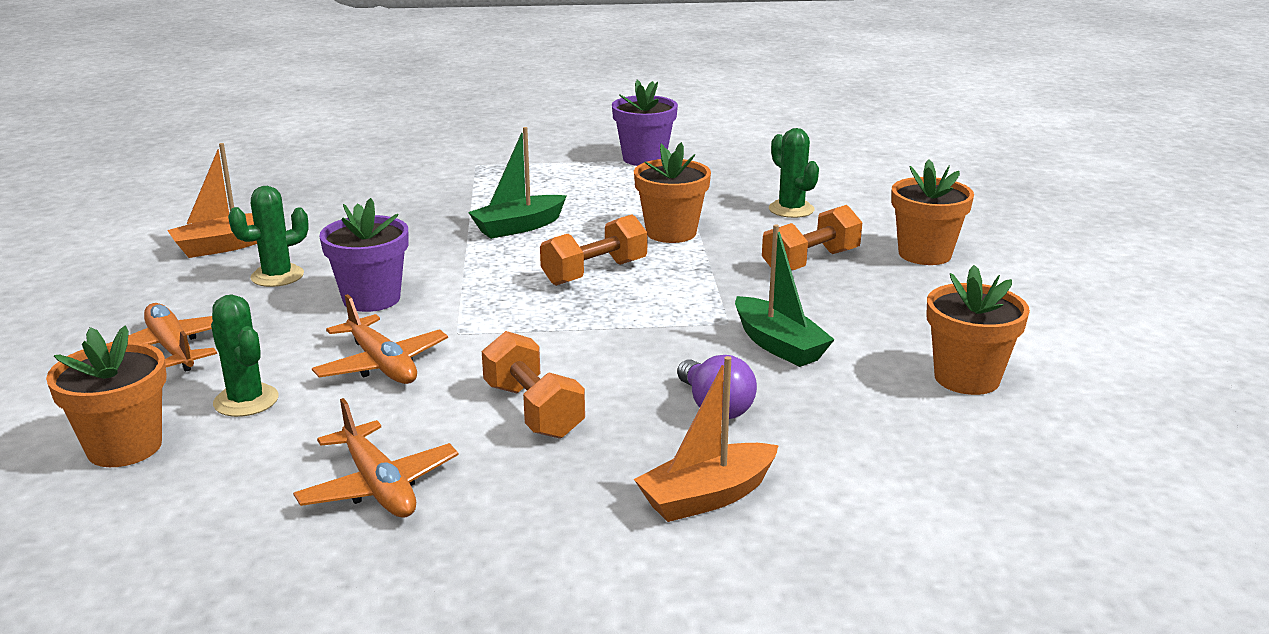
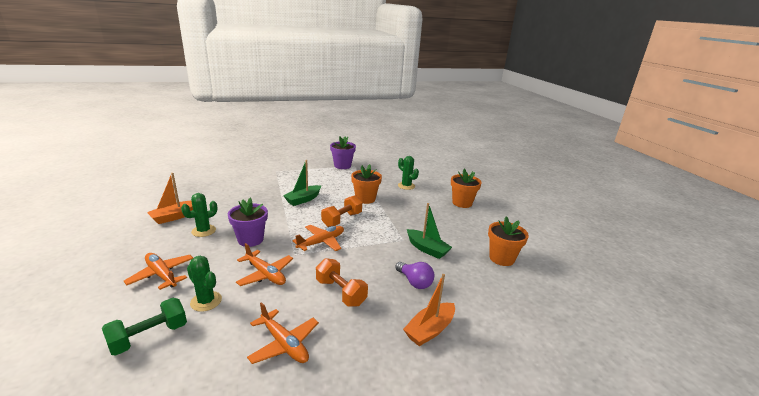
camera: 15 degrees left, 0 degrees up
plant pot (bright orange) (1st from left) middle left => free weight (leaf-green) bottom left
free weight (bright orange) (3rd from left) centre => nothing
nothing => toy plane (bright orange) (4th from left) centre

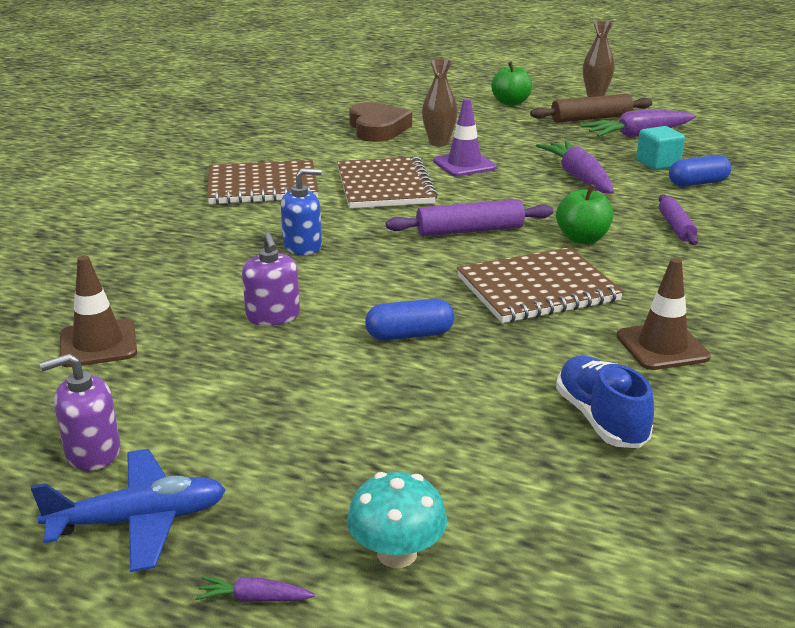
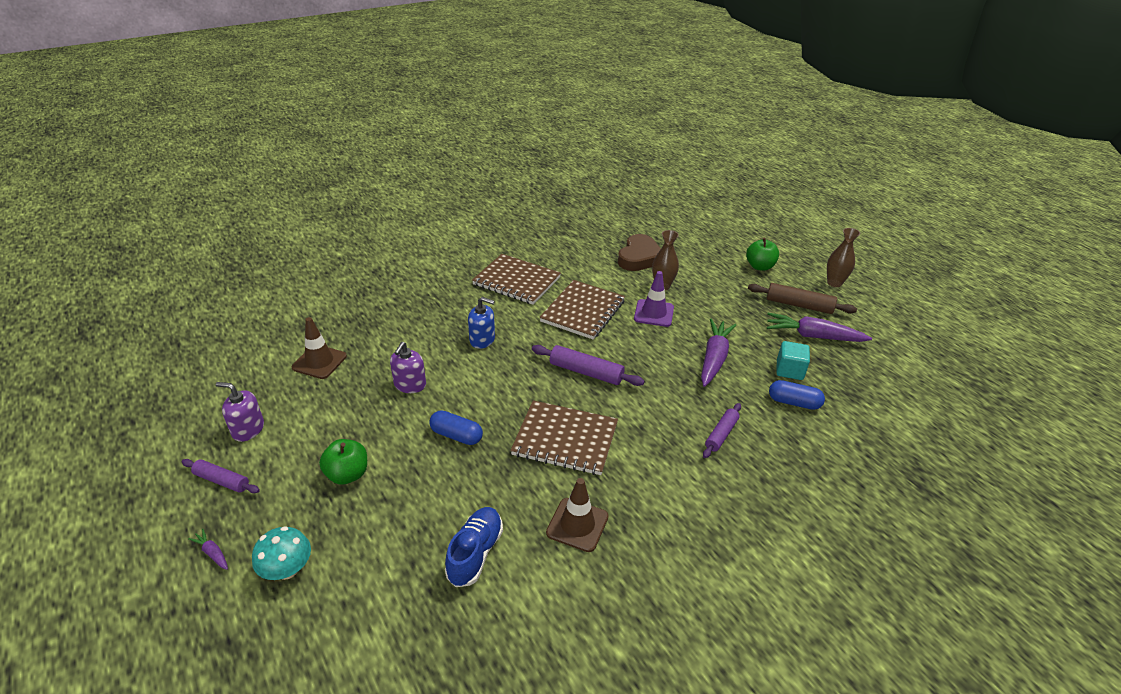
camera: 35 degrees right, 10 degrees up
toy plane (blue) bottom left => rolling pin (violet) (1st from left) bottom left
apple (leaf-green) (2nd from left in the first image) middle right => apple (leaf-green) (1st from left) middle left, moved

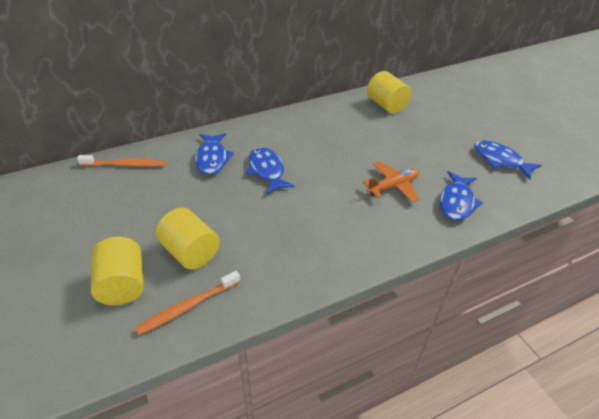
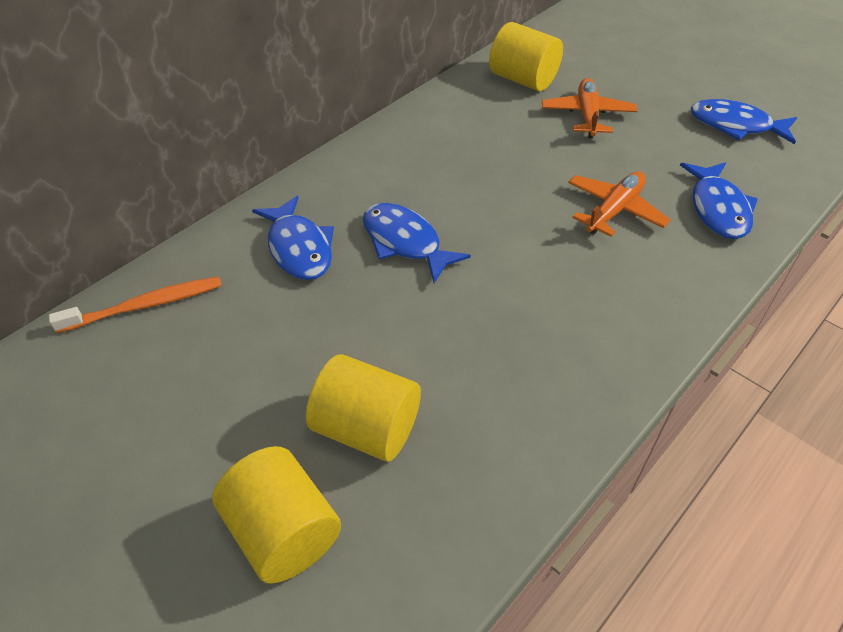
camera: 20 degrees left, 5 degrees up
dental brush (bright orange) (2nd from left) bottom left => nothing
nothing => toy plane (bright orange) (1st from left) top right

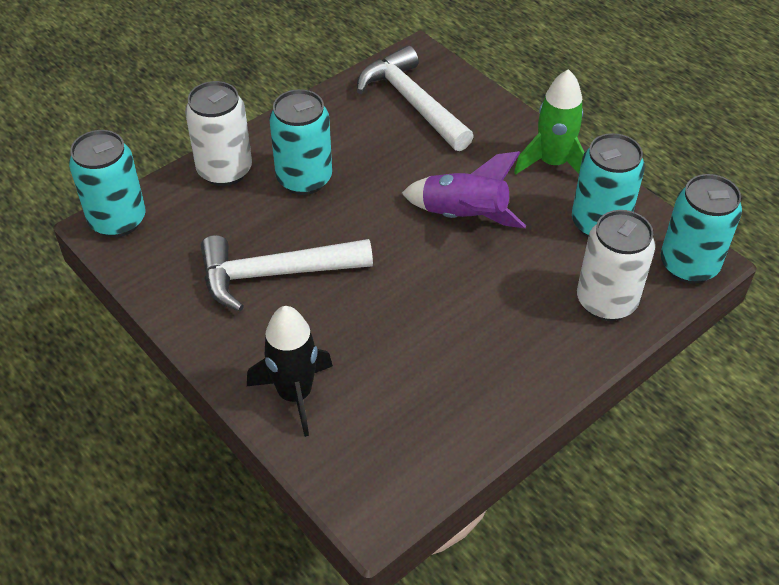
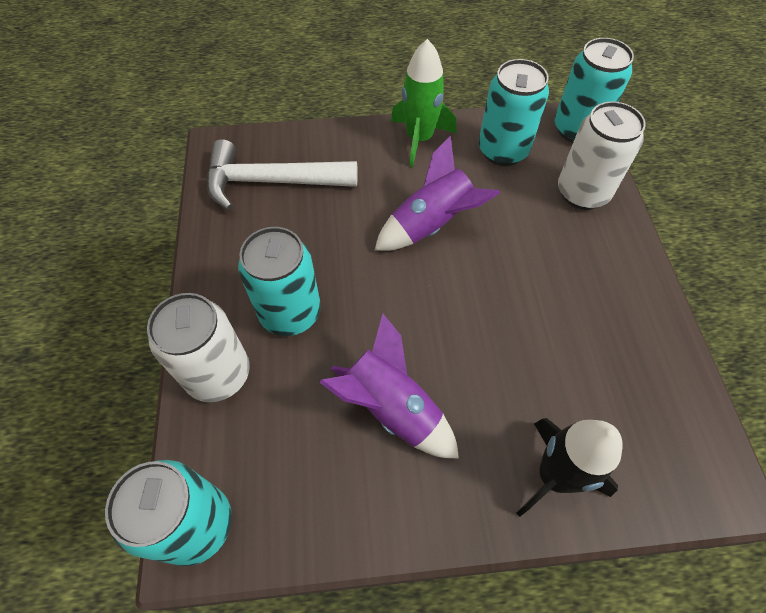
camera: 55 degrees left, 10 degrees up
hammer (white) (1st from left) centre => spaceship (violet) (1st from left) centre

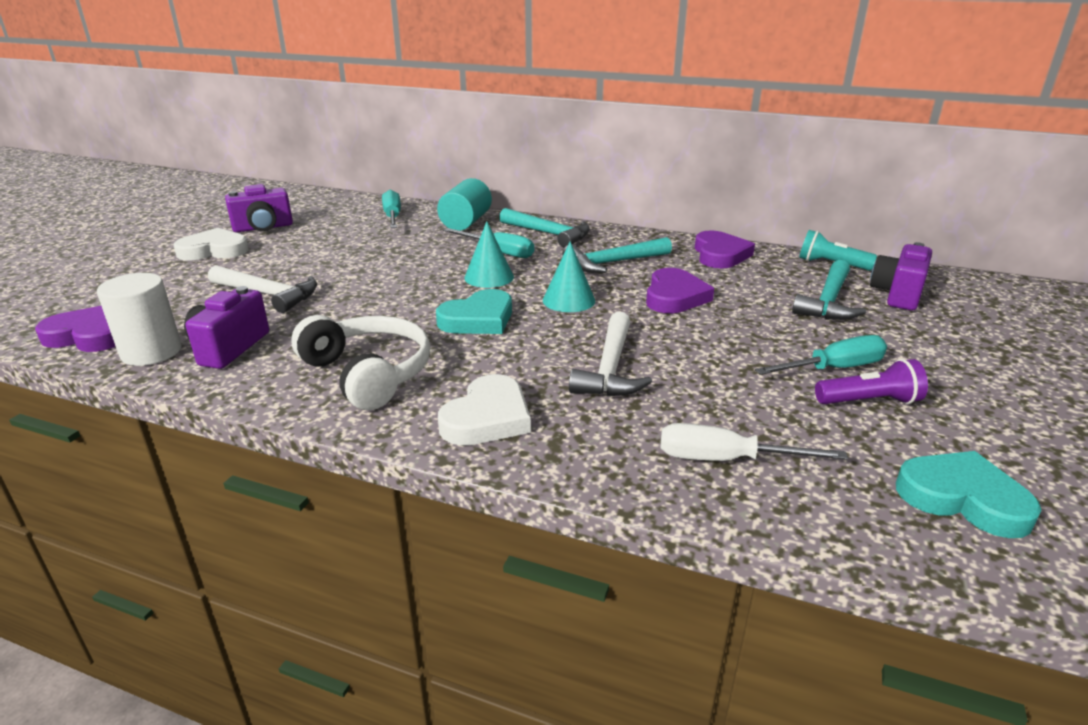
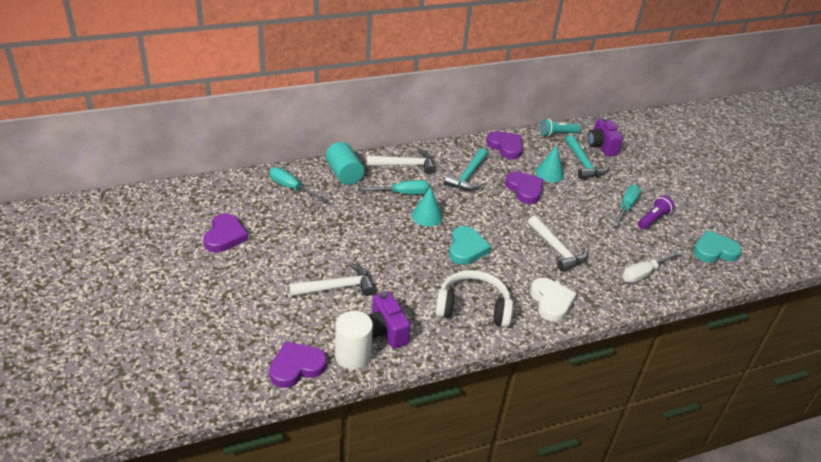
camera: 45 degrees left, 10 degrees up
heart shape (white) (1st from left) middle left => nothing
camera (violet) (2nd from left) top left => heart shape (violet) (1st from left) middle left
hammer (turquoise) (1st from left) top centre => hammer (white) (2nd from left) centre
solid cone (turquoise) (2nd from left) centre => solid cone (turquoise) (2nd from left) middle right, moved

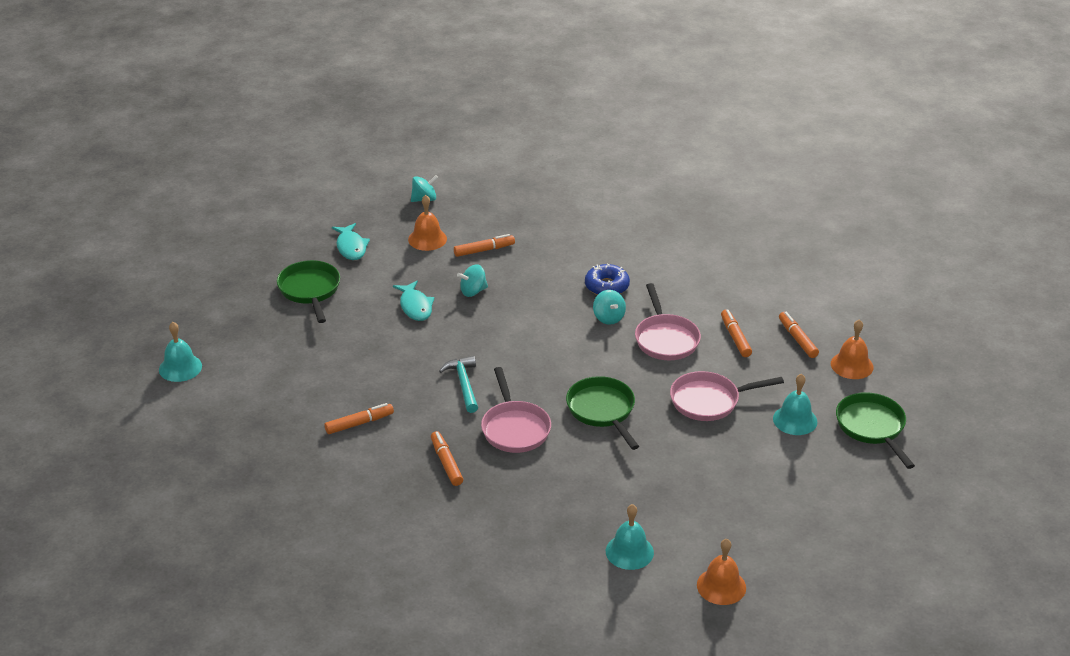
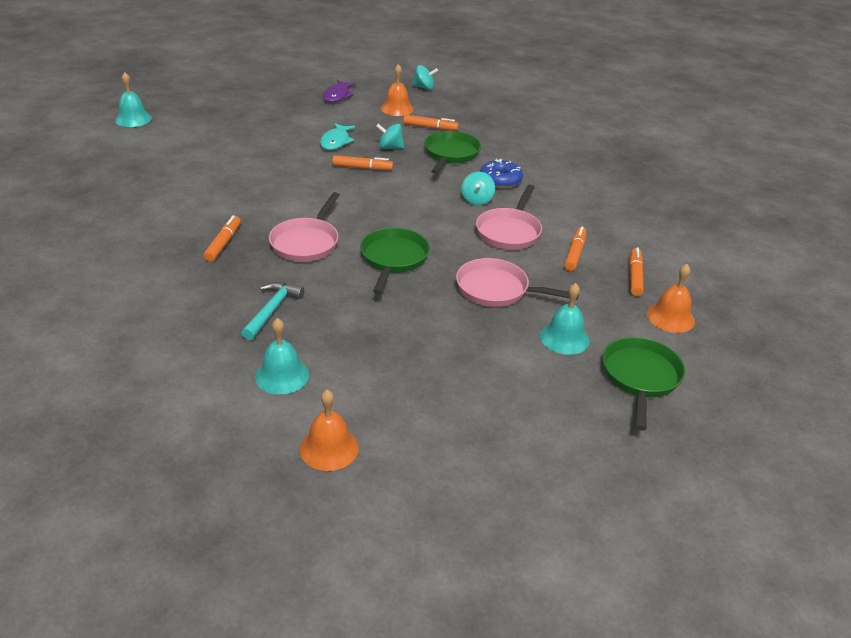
camera: 30 degrees right, 0 degrees up
skillet (leaf-green) (1st from left in the first image) middle left => skillet (leaf-green) (2nd from left) top centre, moved
felt pen (bright orange) (1st from left in the first image) centre => felt pen (bright orange) (2nd from left) top centre, moved
fish (turquoise) (1st from left) middle left => fish (violet) top centre
hammer (turquoise) centre => hammer (turquoise) middle left, moved

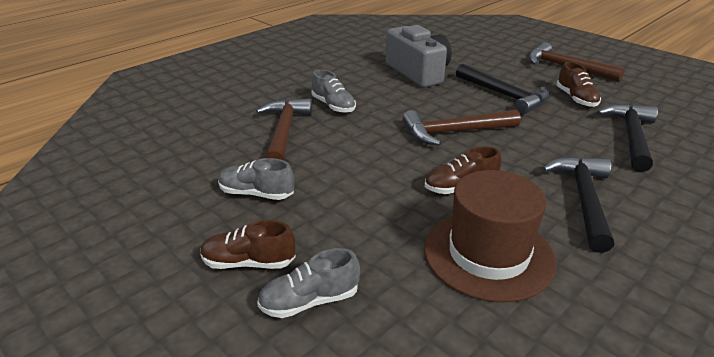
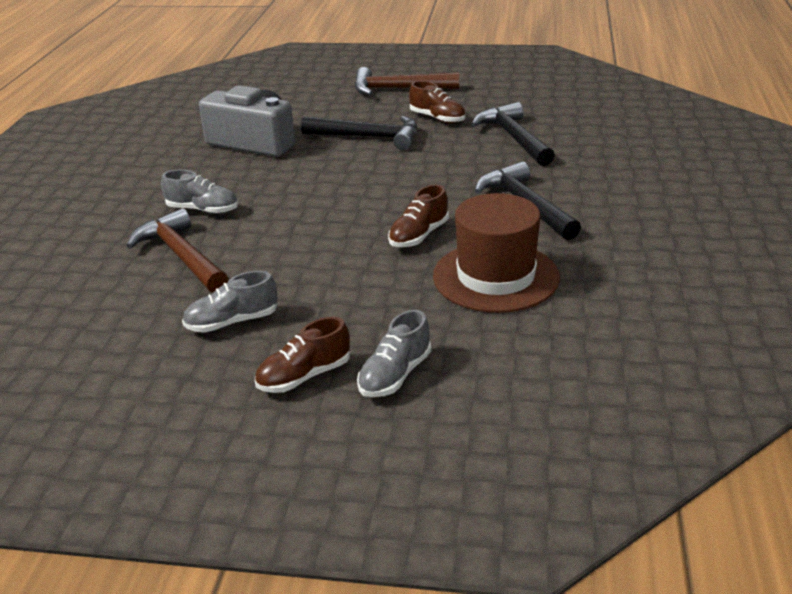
camera: 35 degrees left, 0 degrees up
hammer (dark brown) (2nd from left) centre => nothing

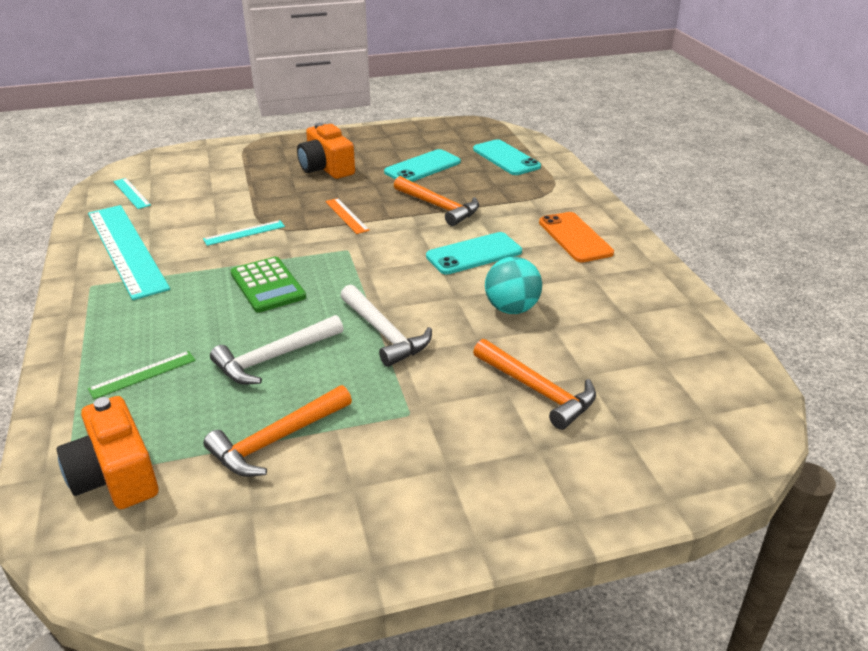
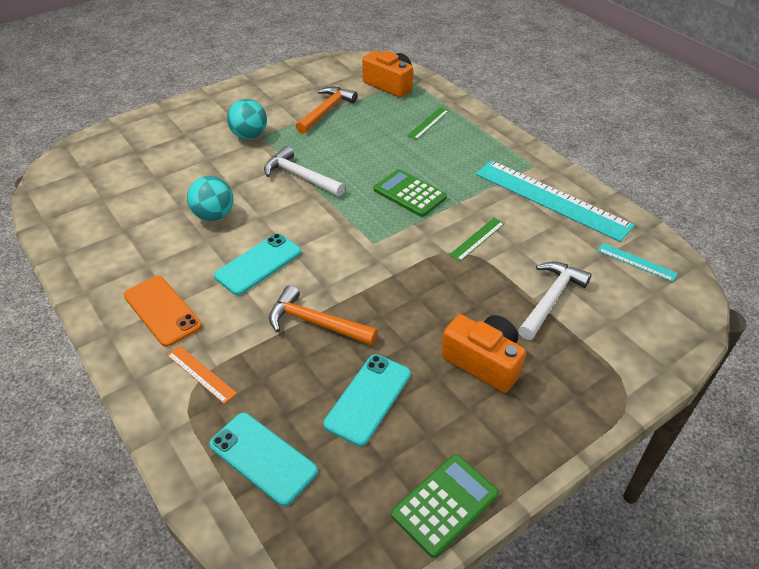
camera: 160 degrees right, 10 degrees up
straightedge (turquoise) (3rd from left) middle left => straightedge (leaf-green) (2nd from left) centre
hammer (white) (1st from left in the first image) middle left => hammer (white) (2nd from left) middle right, moved
straightedge (bright orange) top centre => straightedge (bright orange) middle left, moved
hammer (bright orange) (3rd from left) centre => nothing
nothing => ball (turquoise) (2nd from left) top left
nothing => calculator (leaf-green) (2nd from left) bottom centre

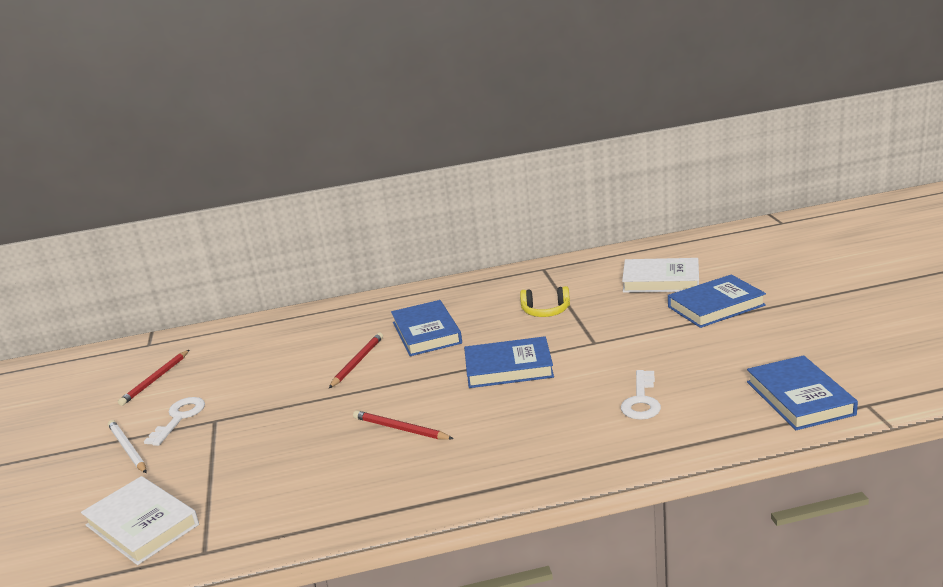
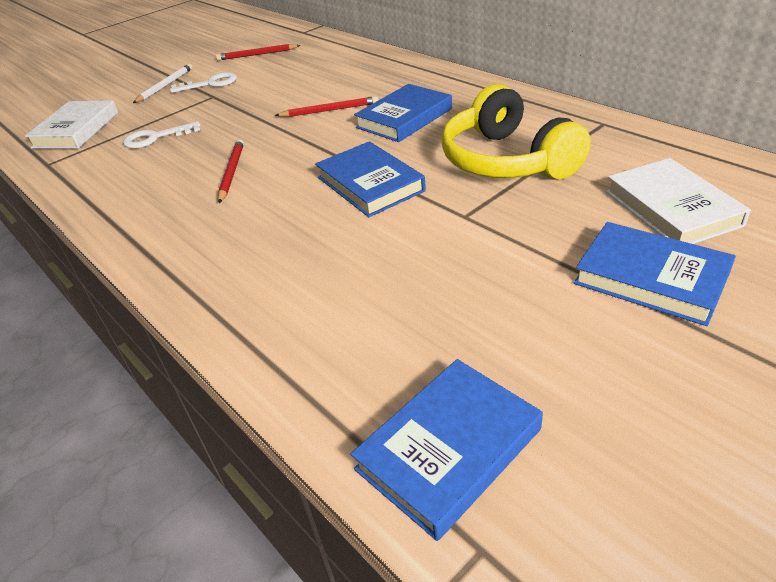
camera: 60 degrees right, 15 degrees up
headset (bright yellow) centre => headset (bright yellow) top centre, x2.06
key (white) (2nd from left in the first image) bottom right => key (white) (1st from left) top left, moved

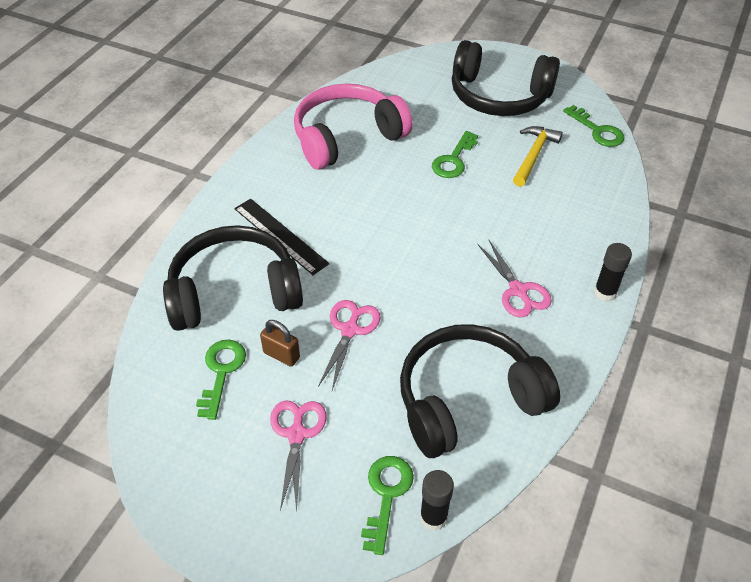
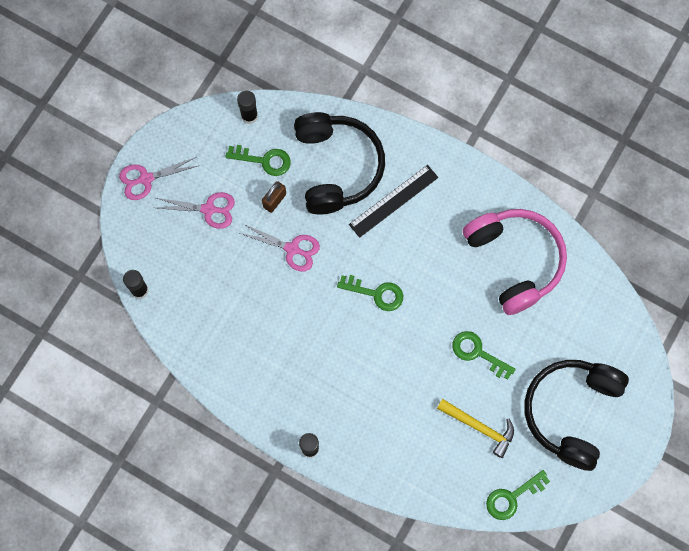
camera: 95 degrees right, 25 degrees up
key (leaf-green) (2nd from left) bottom centre => key (leaf-green) (2nd from left) centre, moved
headset (ebony) (2nd from left) bottom centre => nothing
shears (pink) (3rd from left in the first image) middle right => shears (pink) (1st from left) top left, moved
nothing => stick of glue (ebony) (2nd from left) top centre

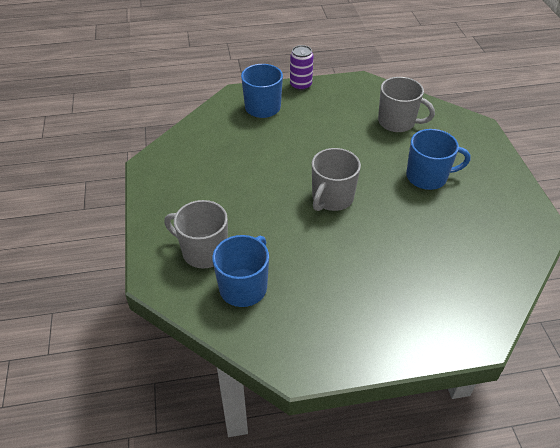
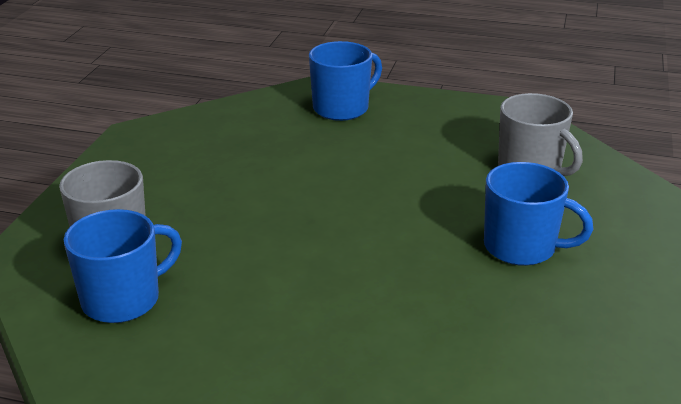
camera: 25 degrees right, 15 degrees down
can (violet) top centre => nothing
tea mug (ash-grey) (2nd from left) centre => nothing

